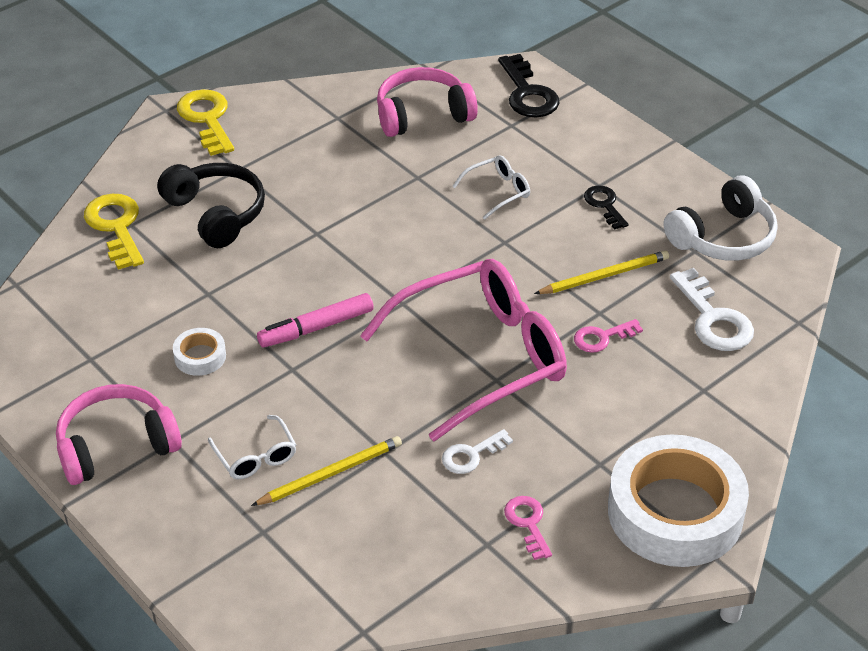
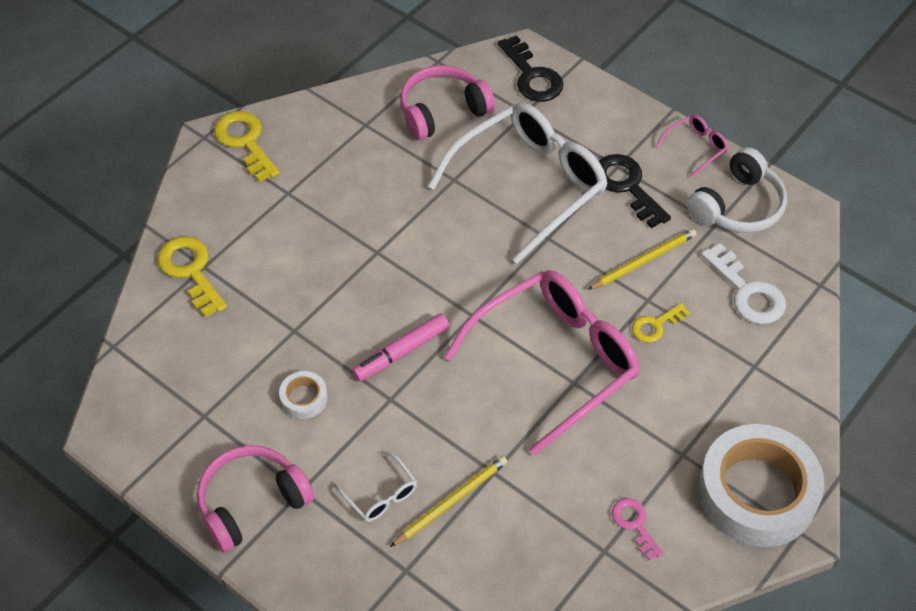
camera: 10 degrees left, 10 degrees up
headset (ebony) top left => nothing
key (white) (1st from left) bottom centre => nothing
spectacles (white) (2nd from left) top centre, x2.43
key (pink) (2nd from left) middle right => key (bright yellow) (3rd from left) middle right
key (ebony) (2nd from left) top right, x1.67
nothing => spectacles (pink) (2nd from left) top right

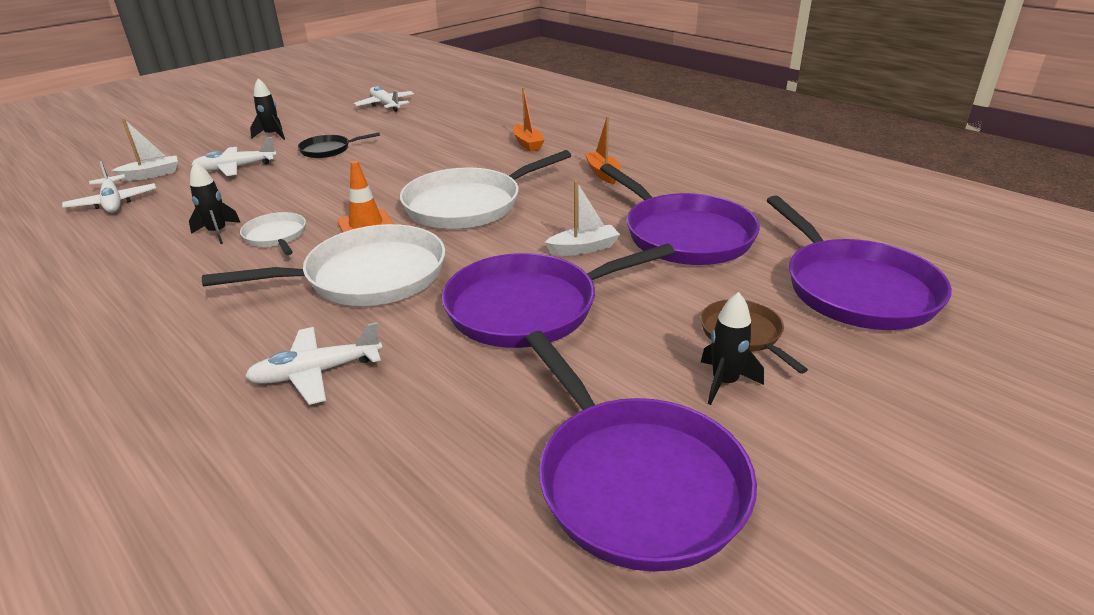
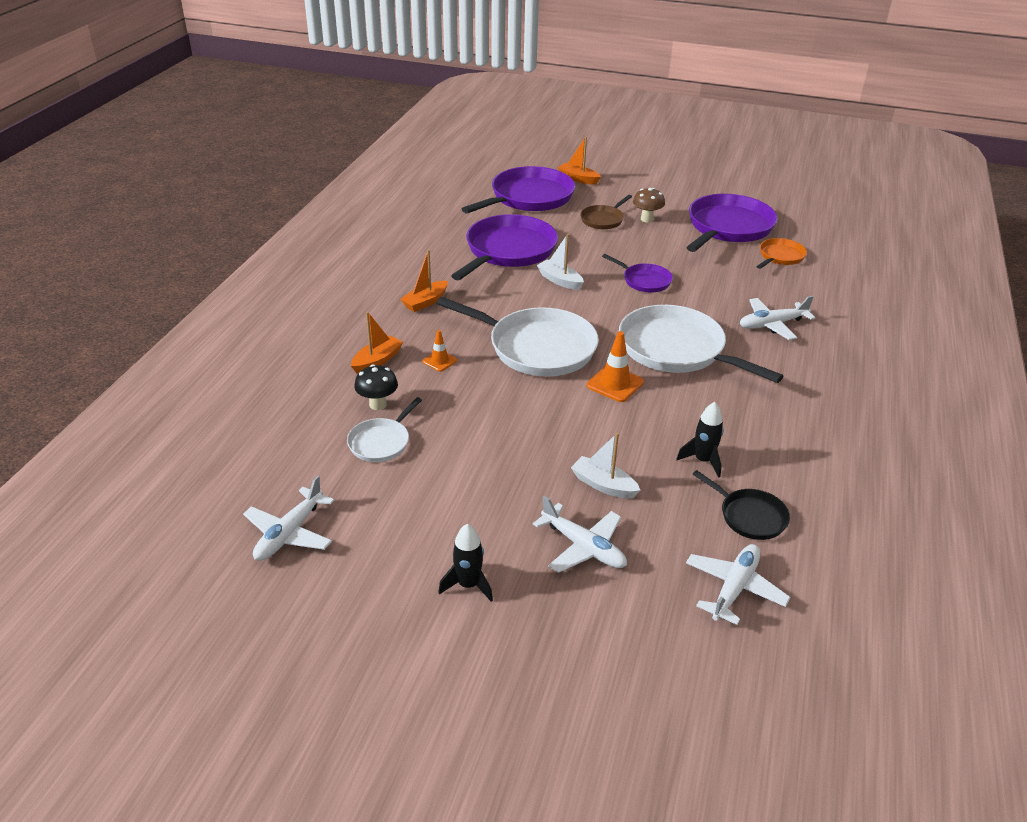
camera: 120 degrees left, 5 degrees up
toy boat (white) (1st from left in the first image) top left => toy boat (white) (2nd from left) centre, moved
skillet (white) (1st from left) middle left => skillet (white) (1st from left) centre, moved
toy plane (white) (3rd from left in the first image) middle left => toy plane (white) (4th from left) middle right, 120 degrees clockwise
skillet (ebony) top left => skillet (ebony) middle right, moved
skillet (violet) (1st from left in the first image) centre => skillet (violet) (3rd from left) top centre, x0.51
spaceship (ebony) (3rd from left) middle right => mushroom (dark brown) top centre
nothing => mushroom (ebony) centre
nothing => safety cone (bright orange) (1st from left) centre
nothing => toy boat (bright orange) (3rd from left) top centre
nothing => skillet (bright orange) top right

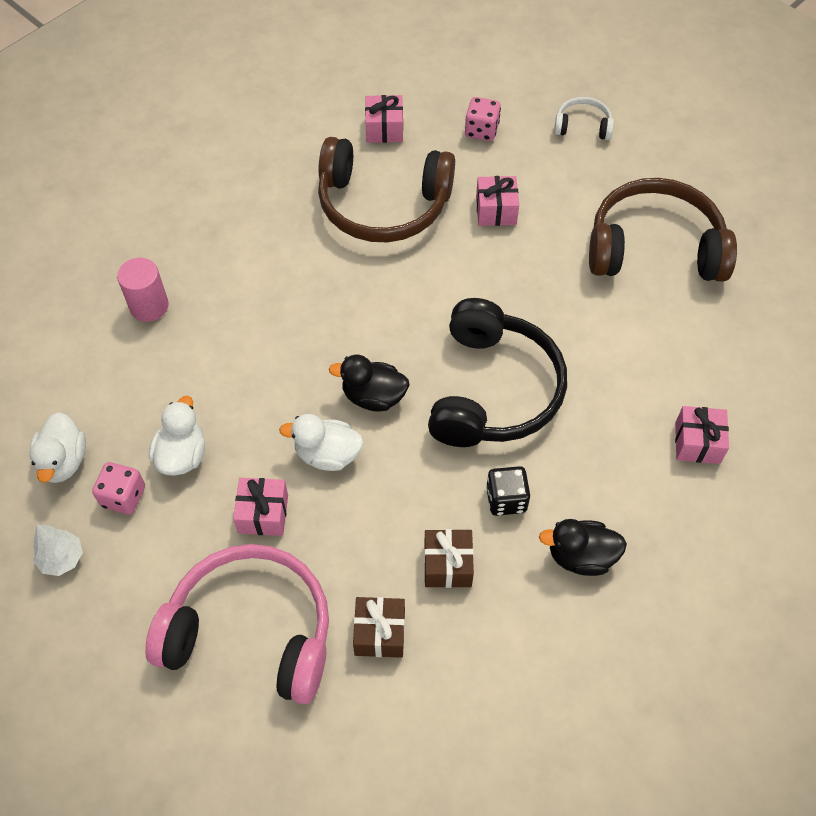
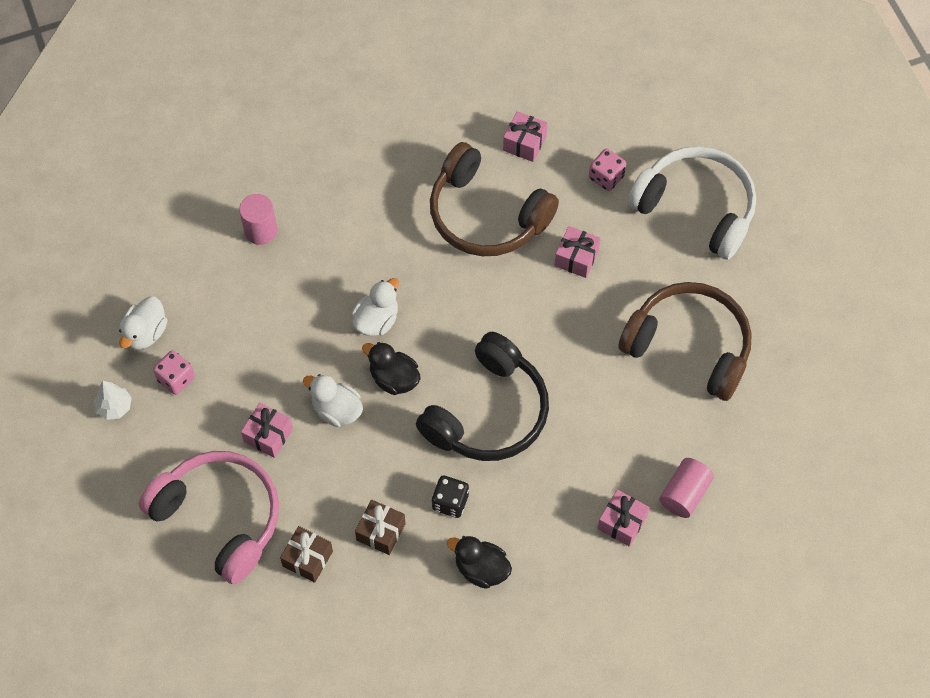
camera: 25 degrees right, 5 degrees up
rubber duck (white) (2nd from left in the first image) middle left => rubber duck (white) (3rd from left) centre, moved
headset (white) top right, x2.20
nothing => cylinder shape (pink) (2nd from left) bottom right

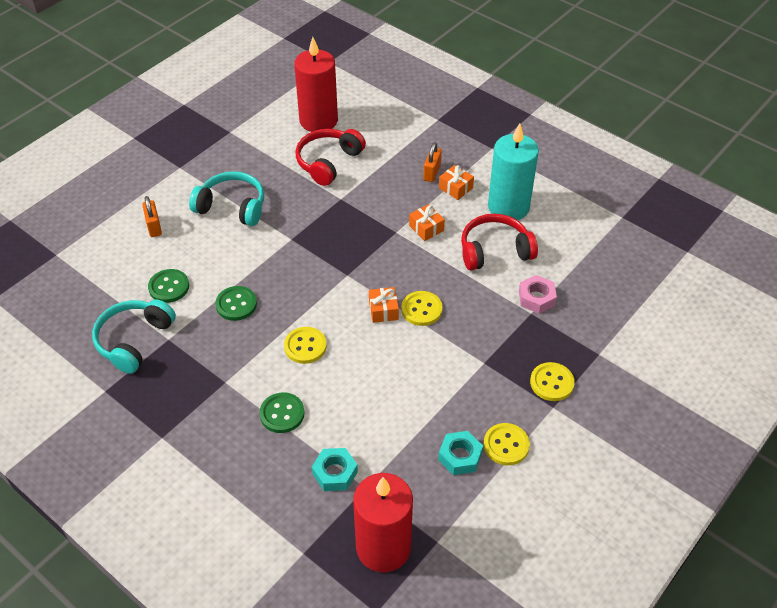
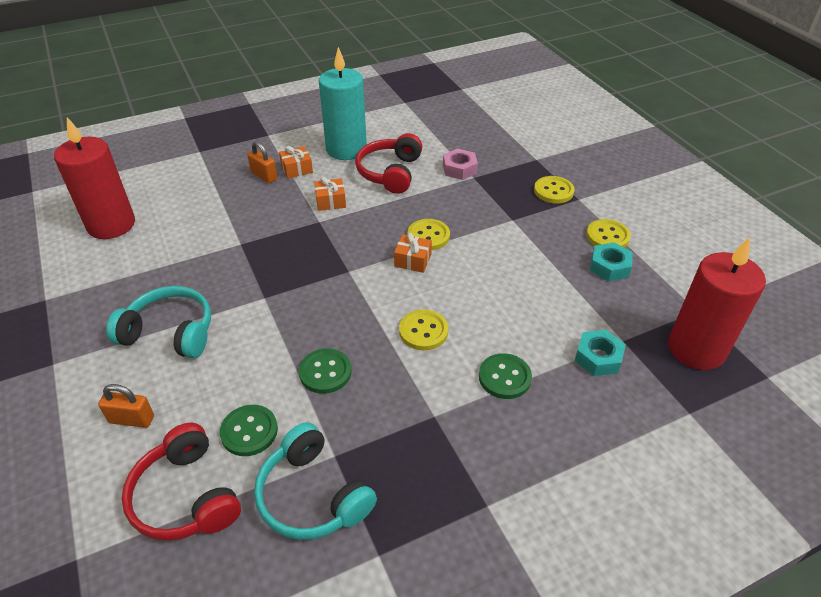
camera: 65 degrees left, 5 degrees down
headset (turquoise) (2nd from left in the first image) top left => headset (turquoise) (1st from left) middle left, 60 degrees clockwise
headset (scarlet) (1st from left) top centre => headset (scarlet) (1st from left) bottom left, moved

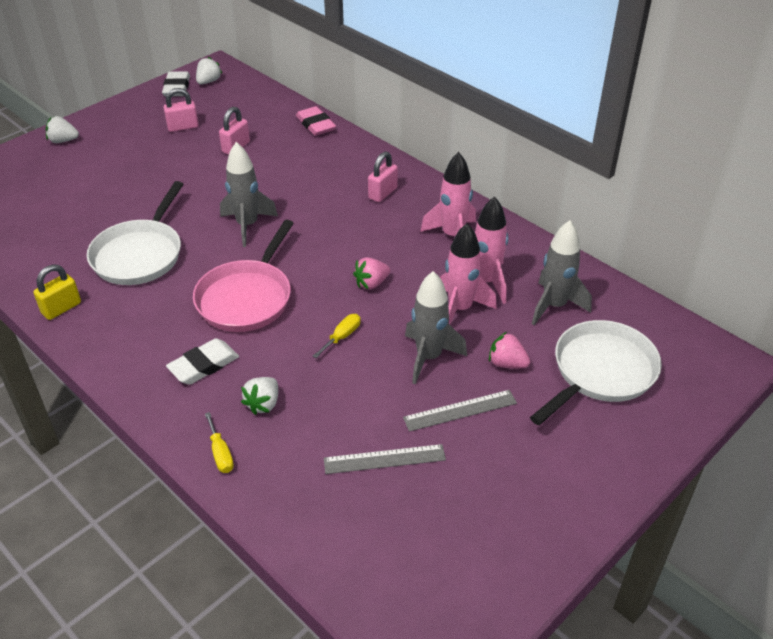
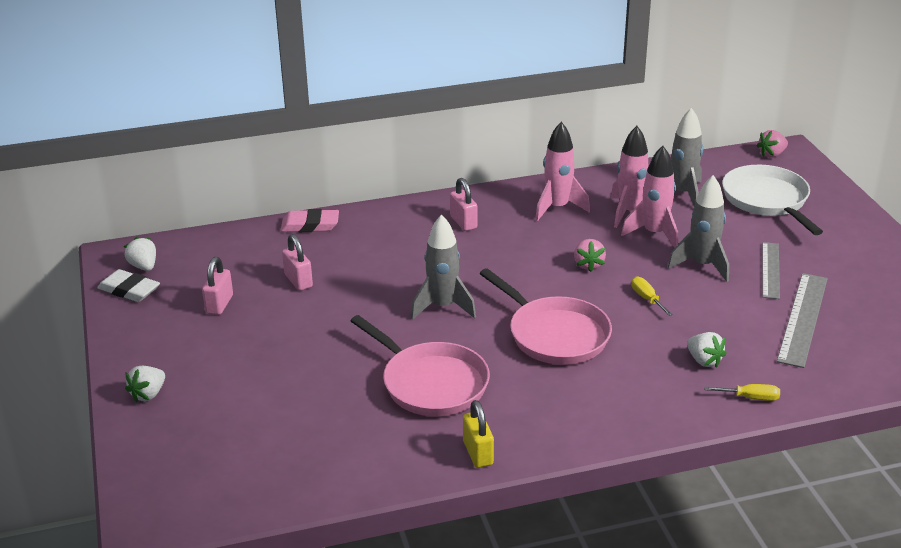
camera: 60 degrees left, 10 degrees down
skillet (white) (1st from left) middle left => skillet (pink) (1st from left) centre
pencil eraser (white) (2nd from left) middle left => nothing
straightedge (ash-grey) (1st from left in the first image) bottom centre => straightedge (ash-grey) (2nd from left) middle right, x1.51
strawberry (pink) (2nd from left) centre => strawberry (pink) (2nd from left) top right, moved

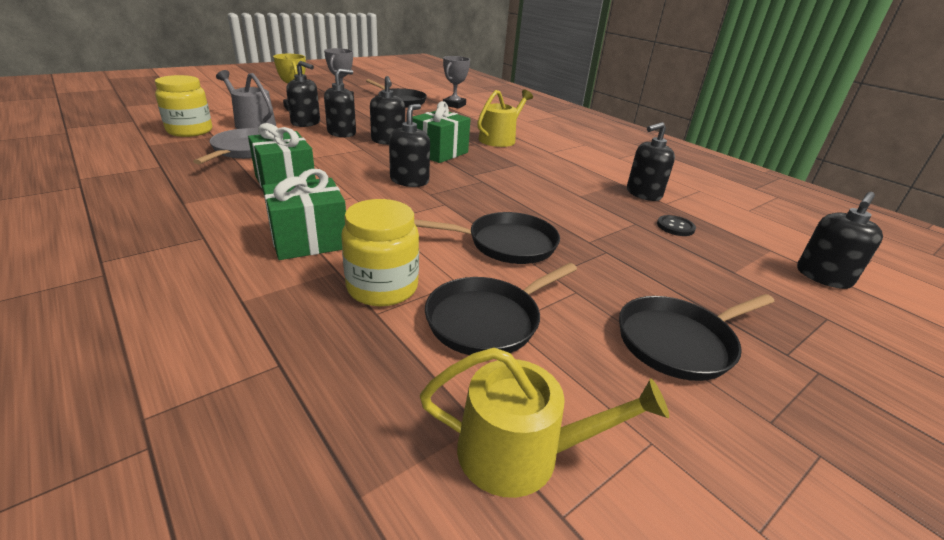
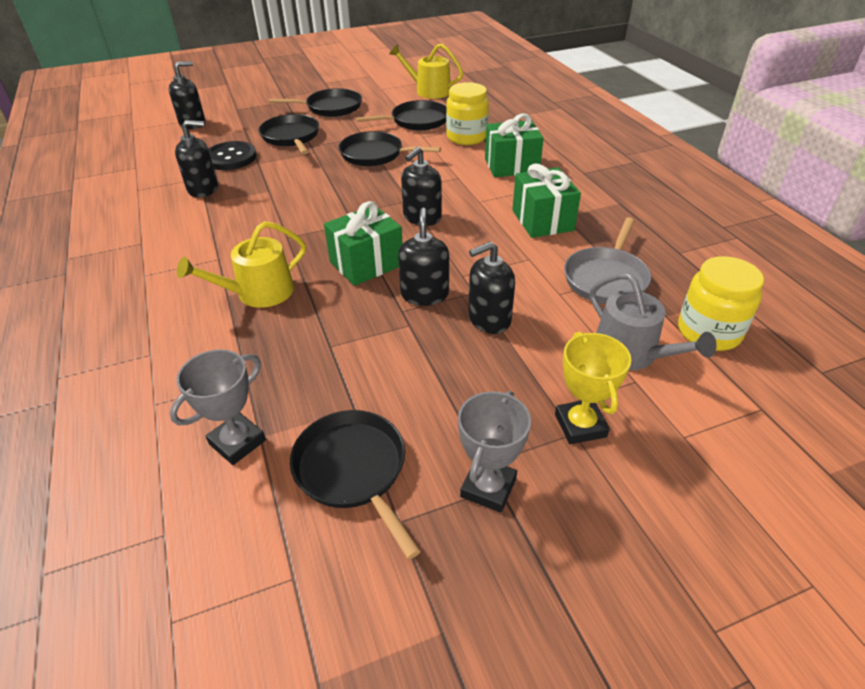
camera: 160 degrees left, 10 degrees up
pump bottle (ebony) (1st from left) top left => nothing
button (ebony) middle right => button (ebony) top left, x1.75
nothing => skillet (ebony) (1st from left) top left

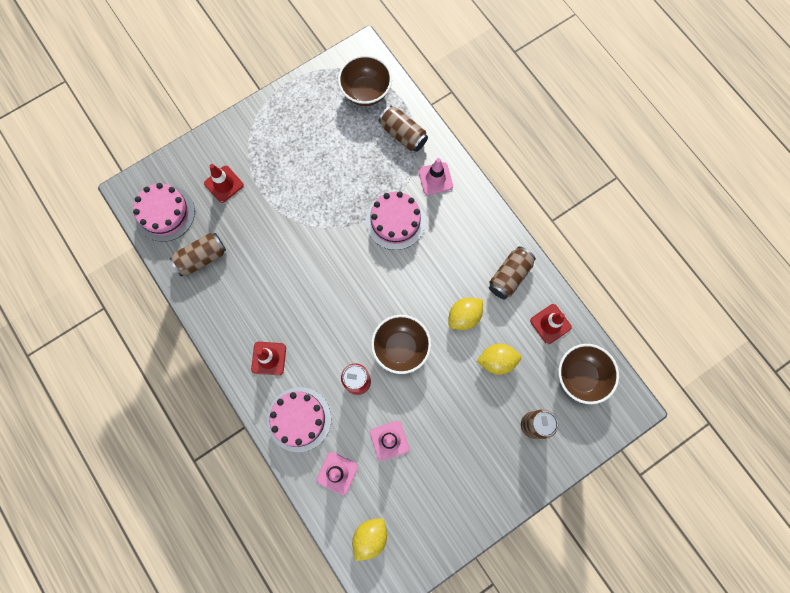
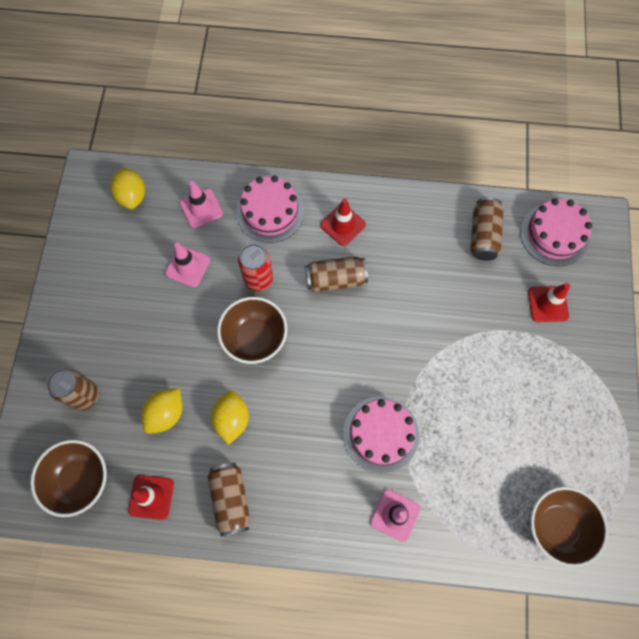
camera: 130 degrees right, 5 degrees down
can (dark brown) (2nd from left in the first image) top centre => can (dark brown) (3rd from left) centre, moved

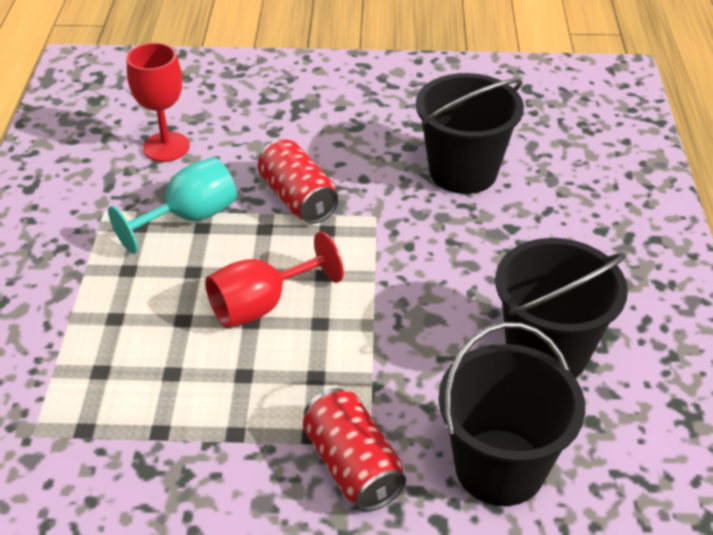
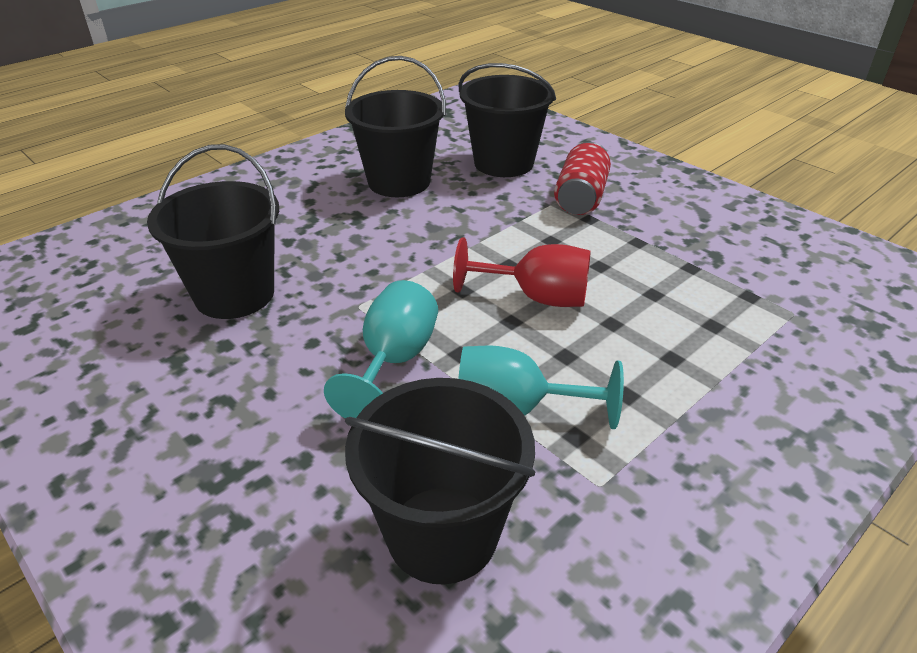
camera: 135 degrees left, 5 degrees down
chalice (scarlet) (1st from left) top left => sand bucket (ebony) (3rd from left) bottom centre
can (scarlet) (1st from left) centre => chalice (turquoise) (1st from left) centre

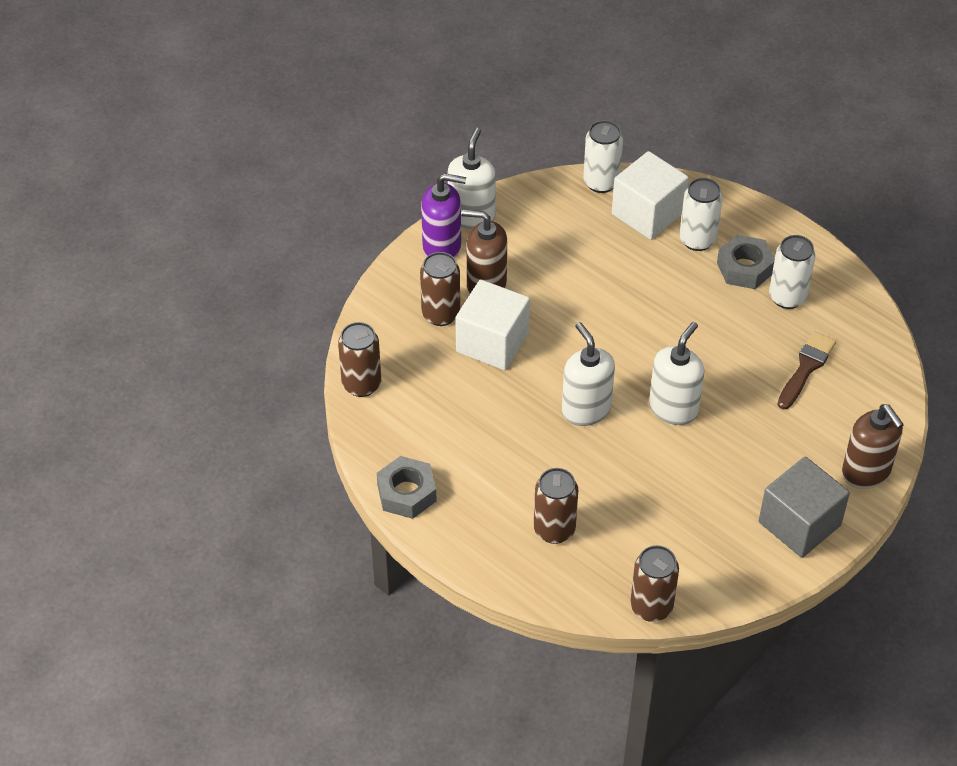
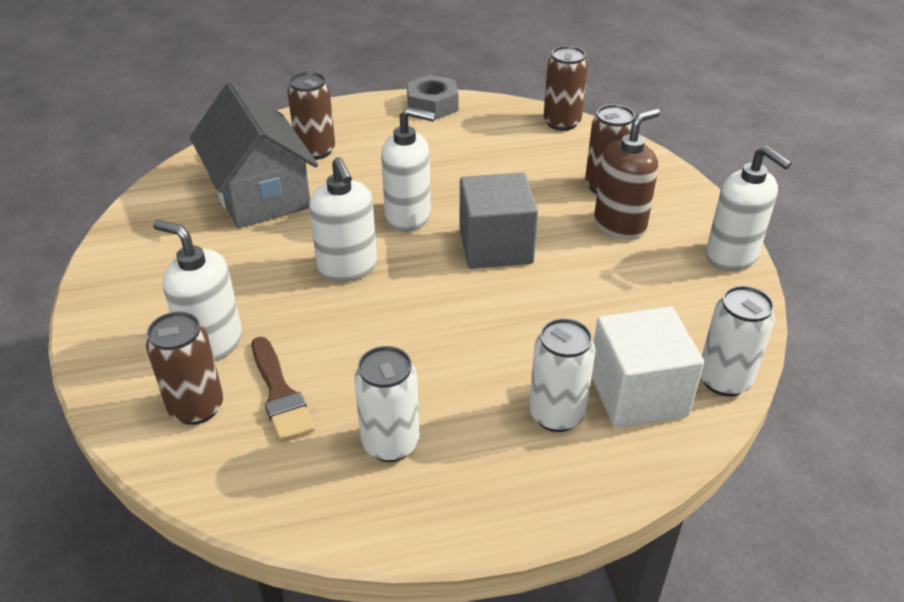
camera: 125 degrees right, 10 degrees down
pump bottle (violet) top centre => nothing
block (white) (1st from left) centre => nothing
can (dark brown) (4th from left in the first image) bottom right => can (dark brown) (1st from left) middle left, moved
hex nut (ash-grey) (2nd from left) middle right => nothing
block (ash-grey) middle right => block (ash-grey) centre, moved
pump bottle (dark brown) (2nd from left) middle right => nothing
nothing => pump bottle (white) (1st from left) middle left
nothing => house (ash-grey) top left

